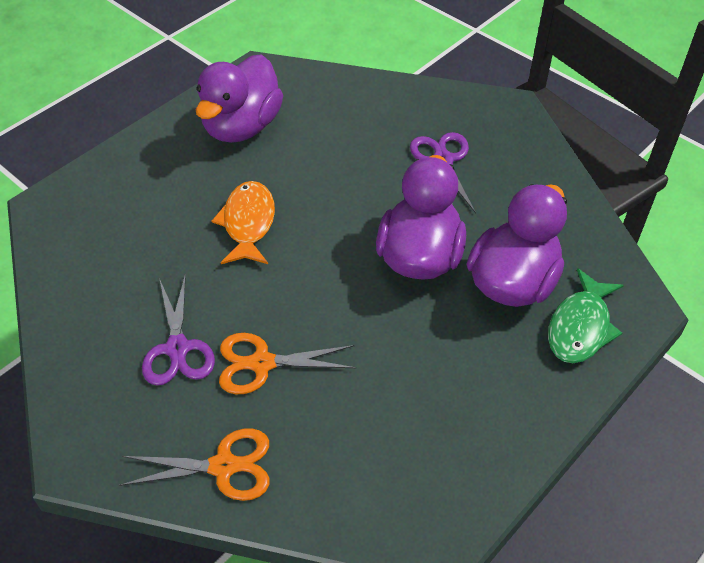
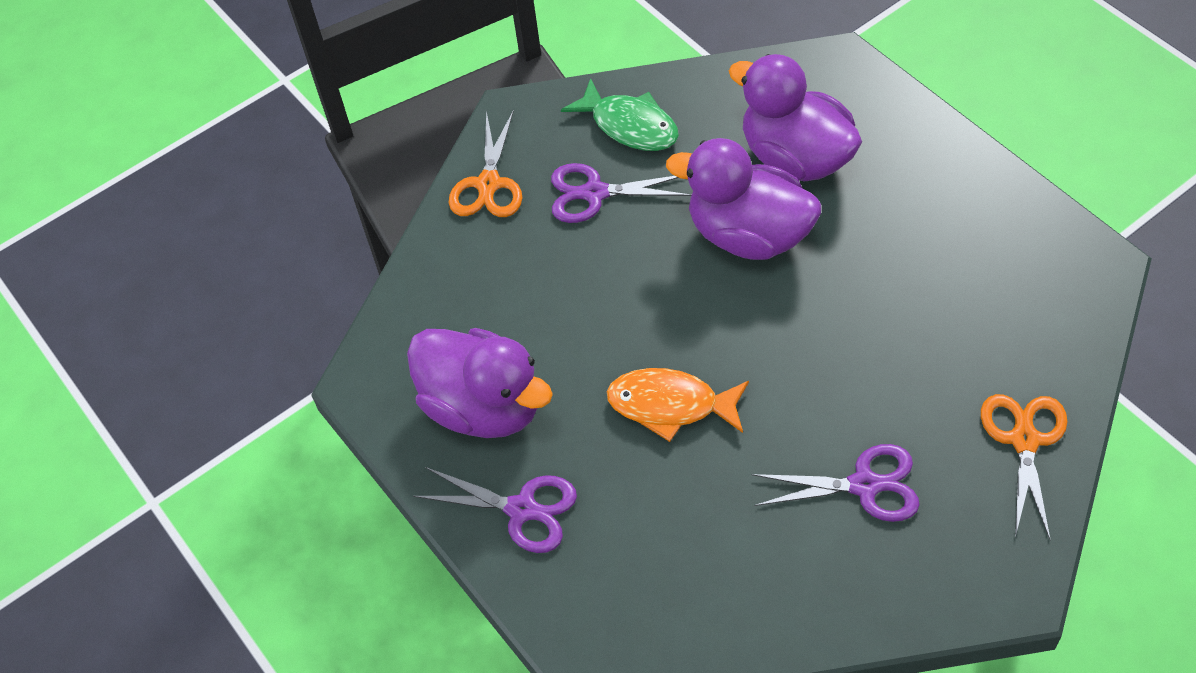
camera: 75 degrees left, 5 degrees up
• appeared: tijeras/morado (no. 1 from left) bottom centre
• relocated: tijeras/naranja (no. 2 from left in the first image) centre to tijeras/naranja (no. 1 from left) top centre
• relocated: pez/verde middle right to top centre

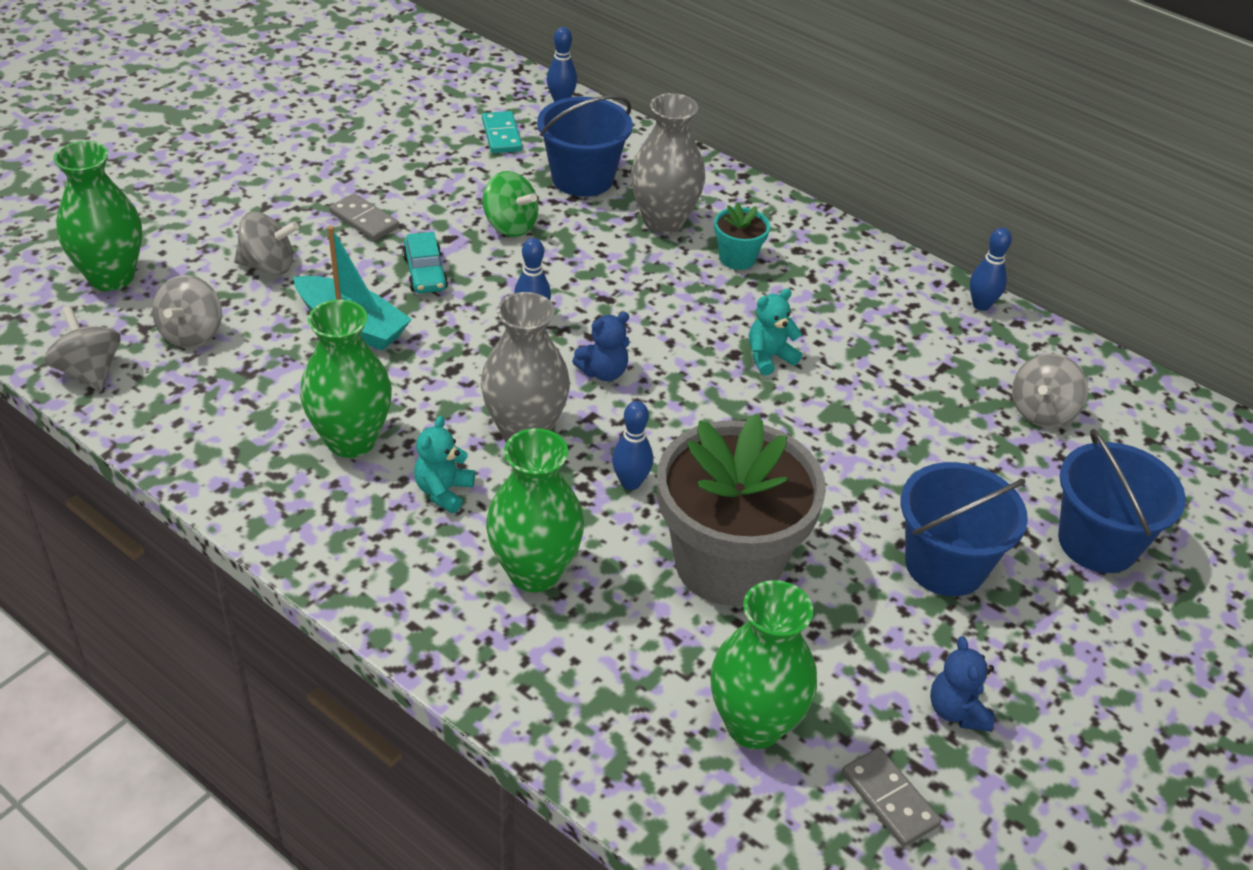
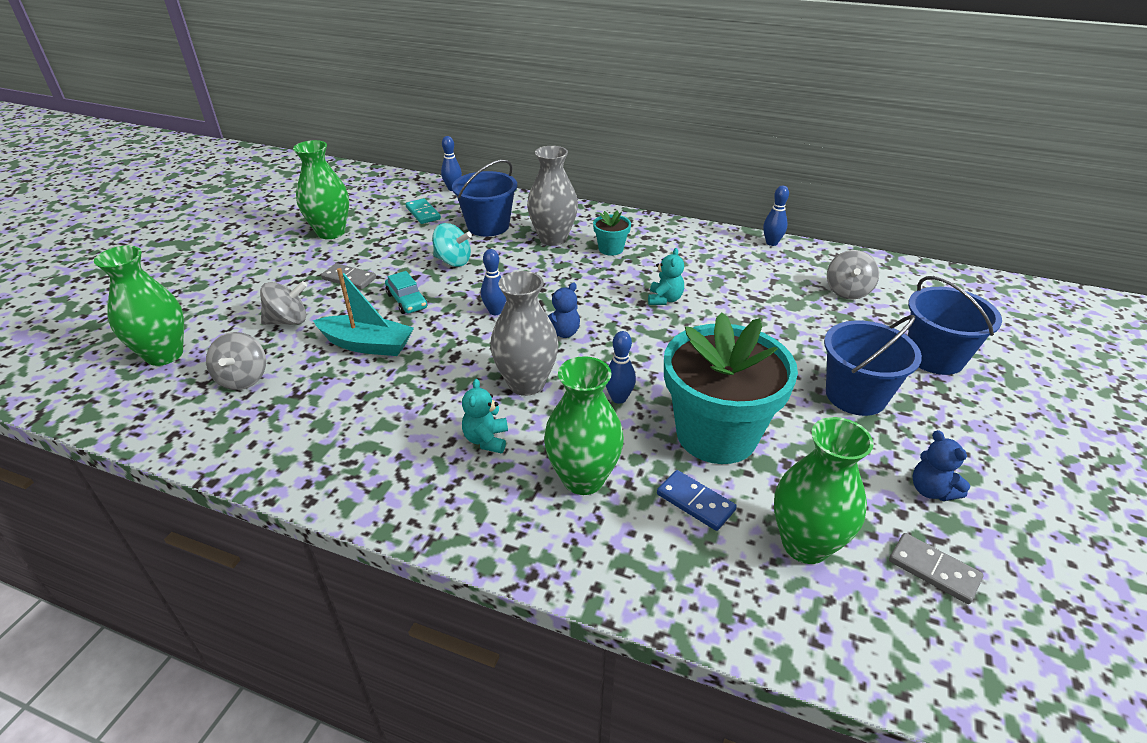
camera: 15 degrees left, 5 degrees down
• missing: peonza/gris (no. 1 from left) middle left
• appeared: ficha de dominó/azul bottom centre
• relocated: florero/verde (no. 2 from left) middle left to top left
• colour: peonza/verde top centre to peonza/turquesa top centre
• colour: maceta/gris centre to maceta/turquesa (no. 2 from left) centre
• spun: osito/turquesa (no. 2 from left) centre = centre 150 degrees clockwise

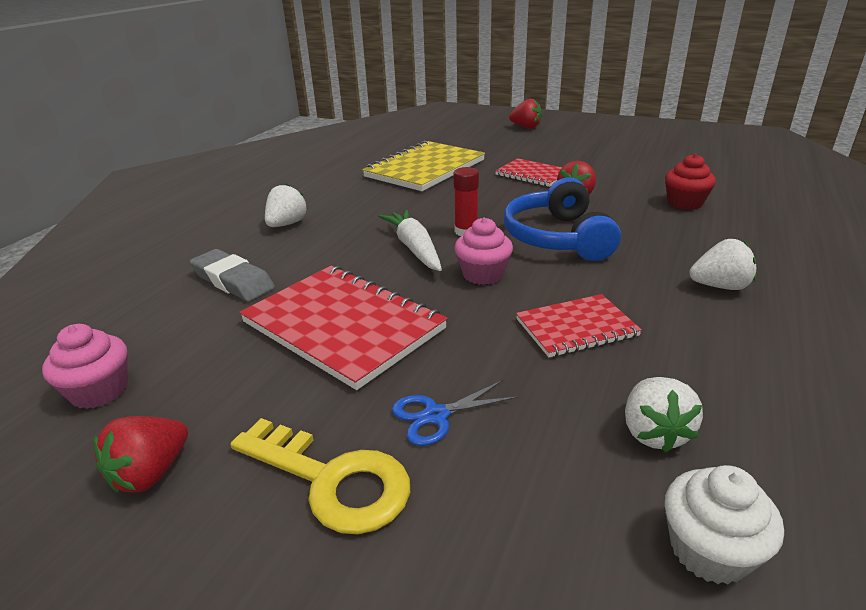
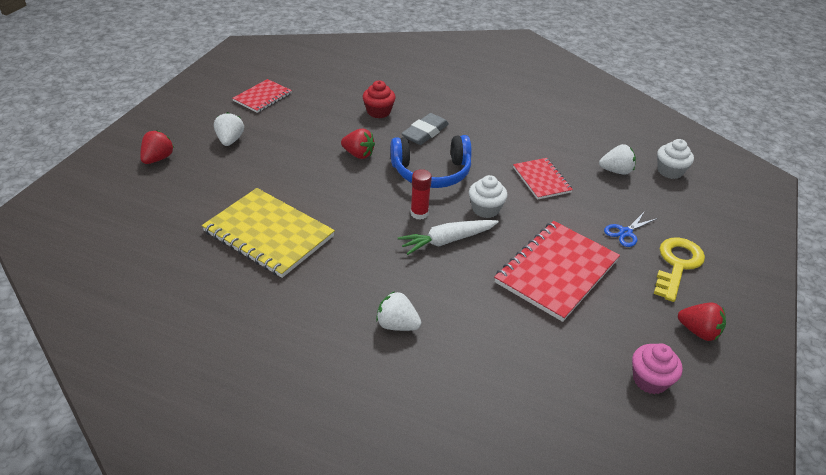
camera: 95 degrees left, 10 degrees up
• relocated: goma de borrar/gris middle left to top centre
• relocated: cuaderno/rojo (no. 2 from left in the first image) top centre to cuaderno/rojo (no. 1 from left) top left
• relocated: fresa/blanco (no. 3 from left in the first image) middle right to fresa/blanco (no. 1 from left) top left
• colour: magdalena/rosa (no. 2 from left) centre to magdalena/blanco (no. 1 from left) centre
• spun: tijeras/azul bottom centre = middle right 75 degrees clockwise

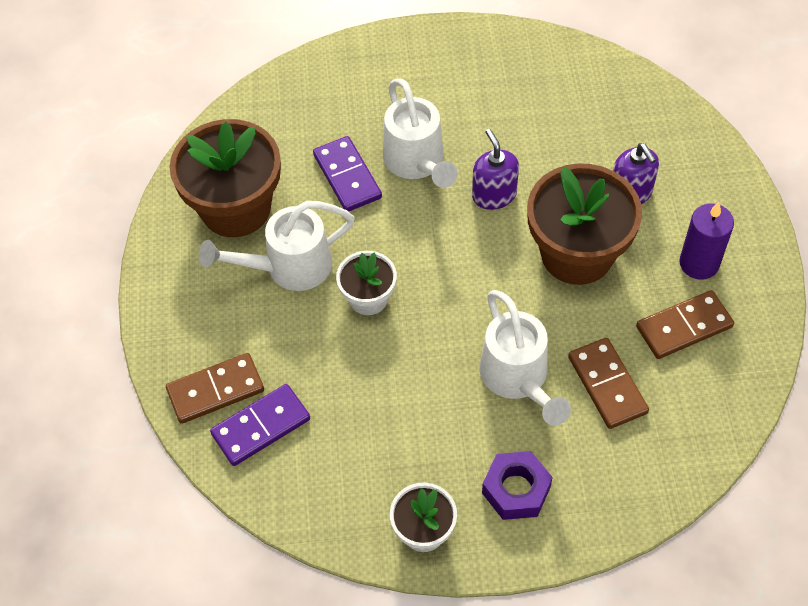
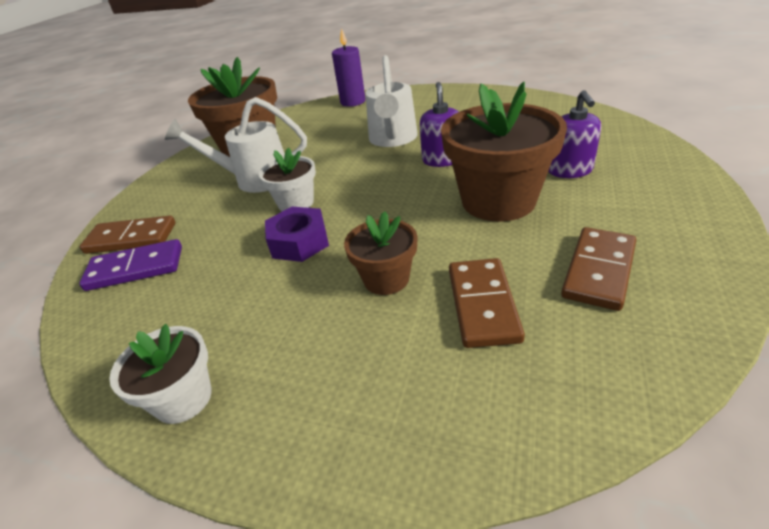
camera: 25 degrees right, 20 degrees down
• missing: ficha de dominó/morado (no. 2 from left) top centre
• relocated: tuerca/morado bottom centre to centre
• relocated: vela/morado middle right to top centre
• exchanged: regadera/blanco (no. 3 from left) centre to maceta/marrón (no. 2 from left) centre
• spun: ficha de dominó/marrón (no. 3 from left) middle right = middle right 60 degrees counterclockwise

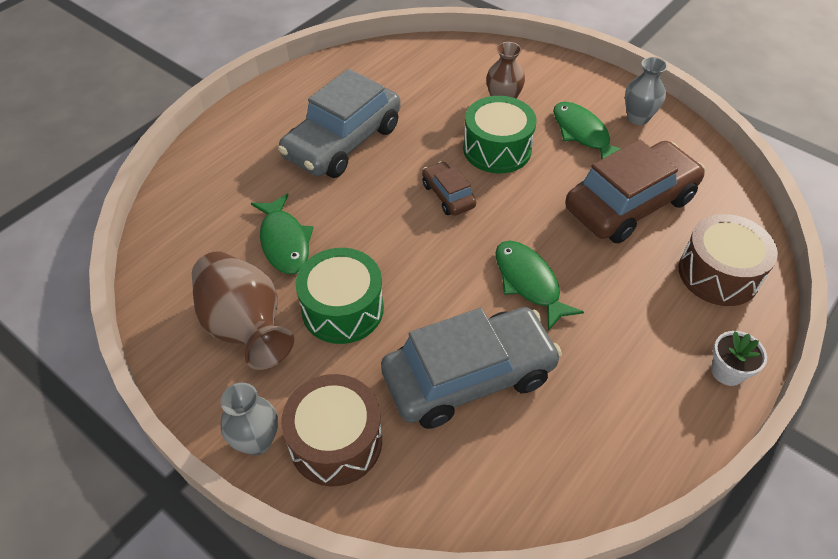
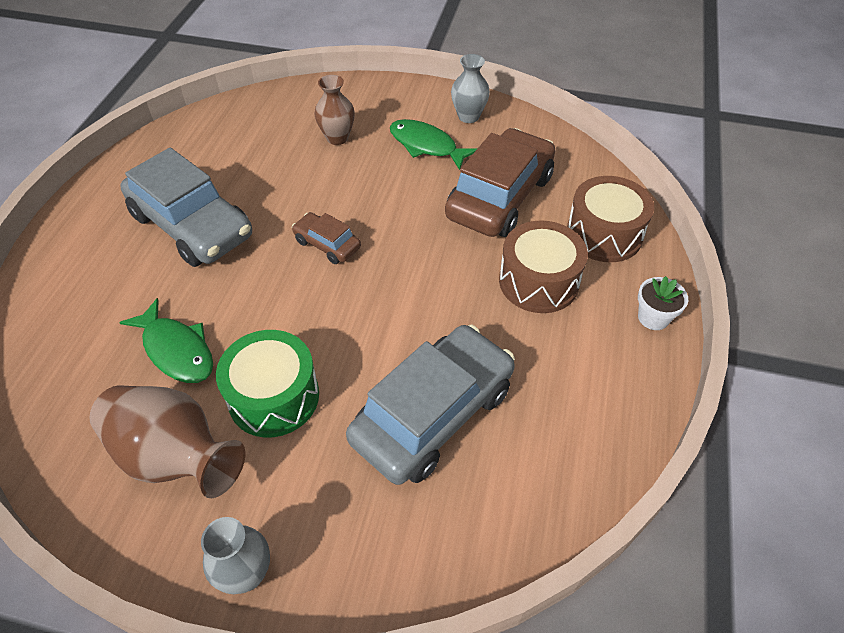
camera: 25 degrees left, 0 degrees up
• missing: tambor/verde (no. 2 from left) top centre
• missing: pez/verde (no. 2 from left) centre
• relocated: tambor/marrón (no. 1 from left) bottom centre to centre
• spun: coche/gris (no. 1 from left) top centre = top left 60 degrees counterclockwise

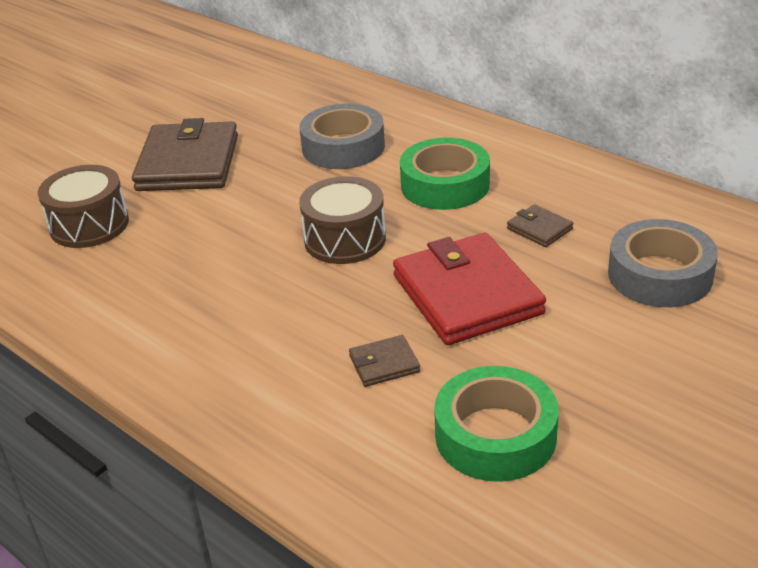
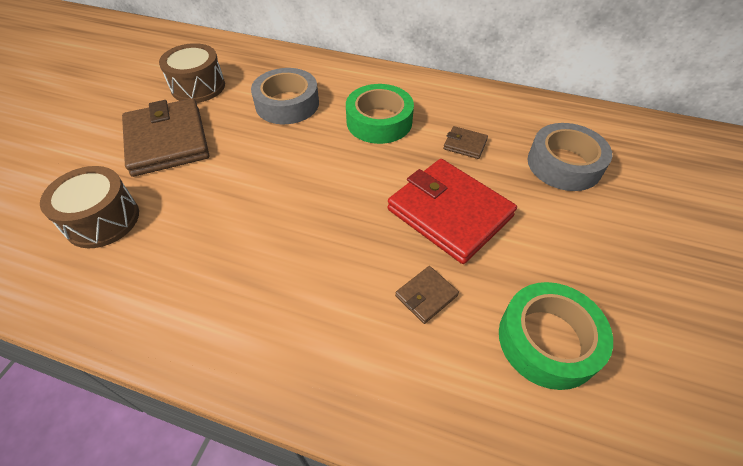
camera: 25 degrees left, 15 degrees up
• relocated: tambor/marrón (no. 2 from left) centre to top left

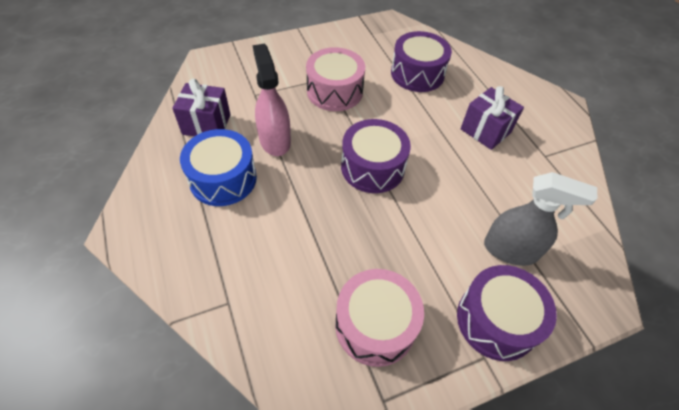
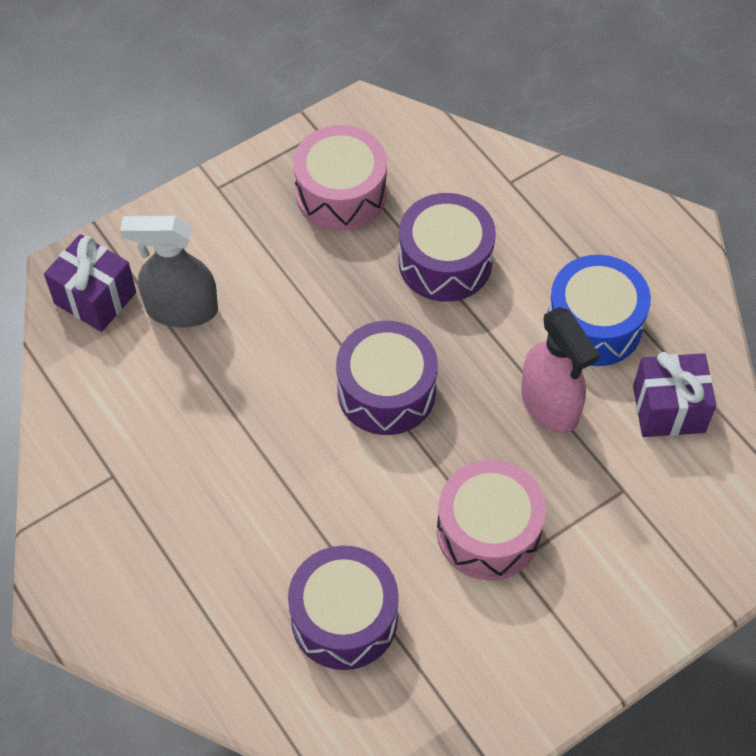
camera: 170 degrees right, 5 degrees up
• relocated: tambor/morado (no. 3 from left) bottom right to top centre
• relocated: regalo/morado (no. 2 from left in the first image) top right to regalo/morado (no. 1 from left) middle left

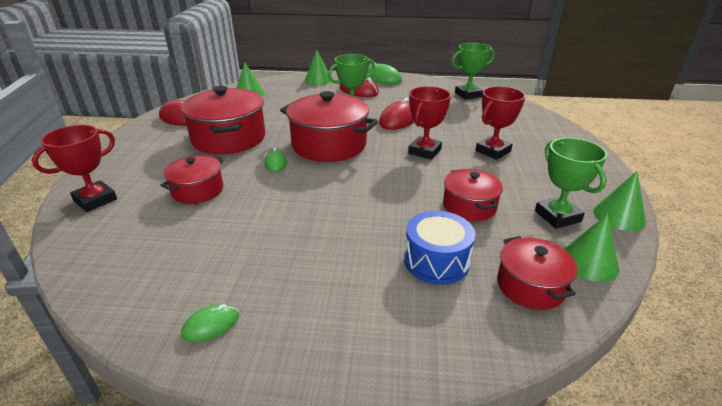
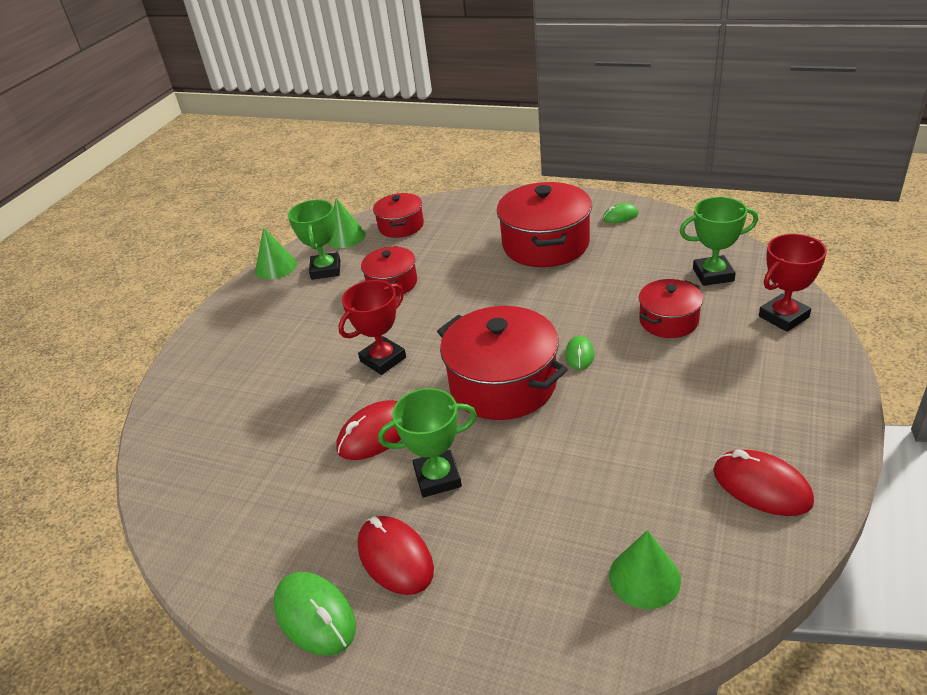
camera: 160 degrees left, 5 degrees up
• missing: cono/verde (no. 2 from left) top centre
• missing: tambor/azul centre
• missing: trofeo/rojo (no. 3 from left) top right
• relocated: olla/rojo (no. 2 from left in the first image) top left to olla/rojo (no. 4 from left) top centre
• relocated: trofeo/verde (no. 2 from left in the first image) top centre to trofeo/verde (no. 3 from left) middle right

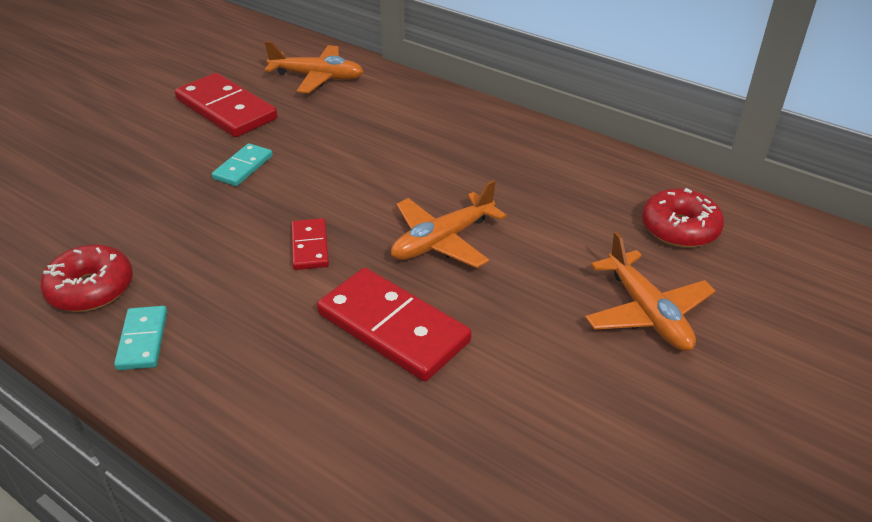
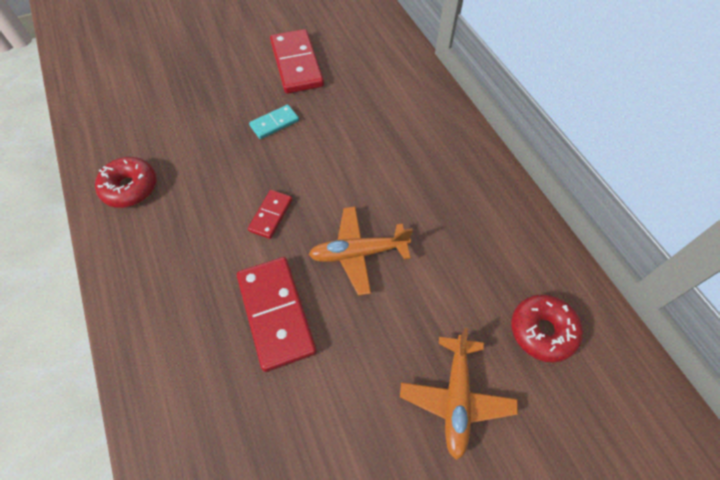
camera: 30 degrees right, 20 degrees up
• missing: ficha de dominó/turquesa (no. 1 from left) middle left
• missing: avión/naranja (no. 1 from left) top centre

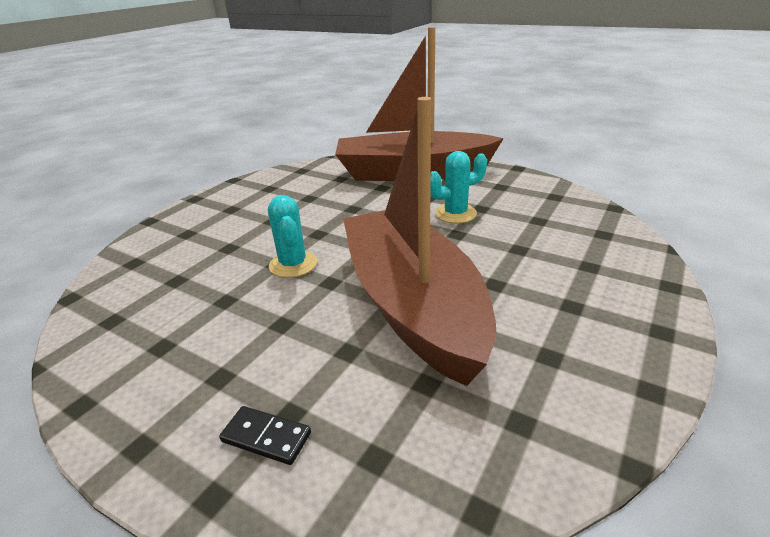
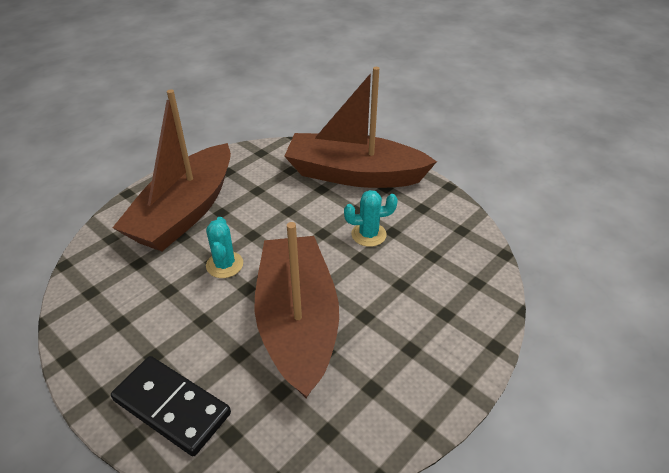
camera: 10 degrees right, 10 degrees up
• appeared: barco/marrón (no. 1 from left) middle left
• size: ficha de dominó/negro bottom centre = bottom left x2.18

